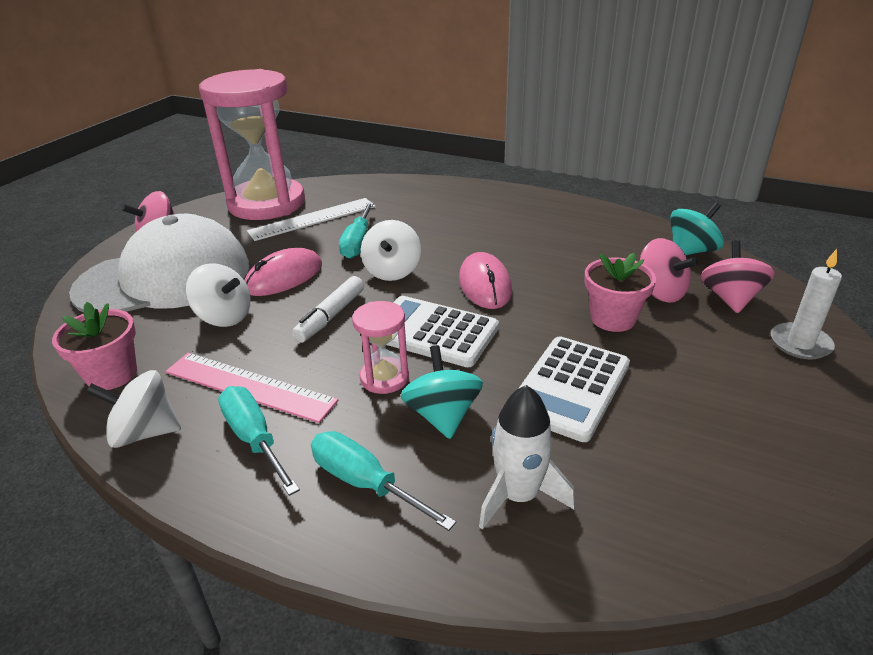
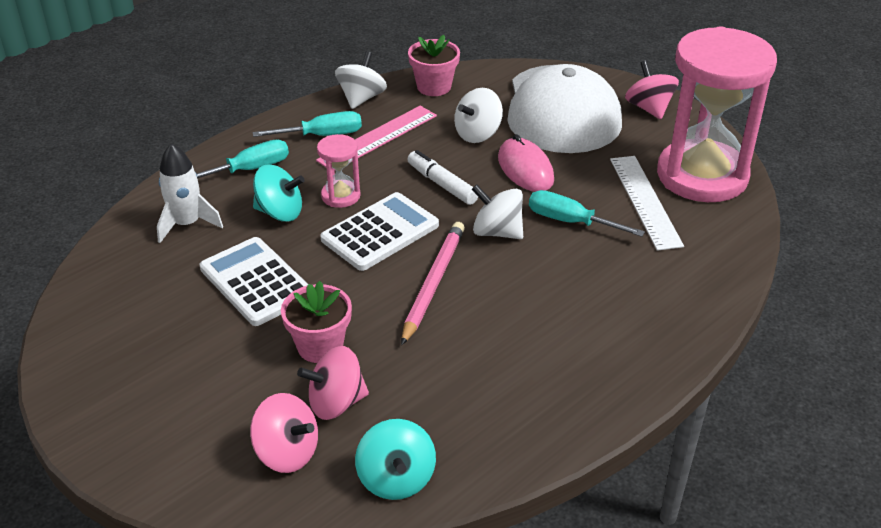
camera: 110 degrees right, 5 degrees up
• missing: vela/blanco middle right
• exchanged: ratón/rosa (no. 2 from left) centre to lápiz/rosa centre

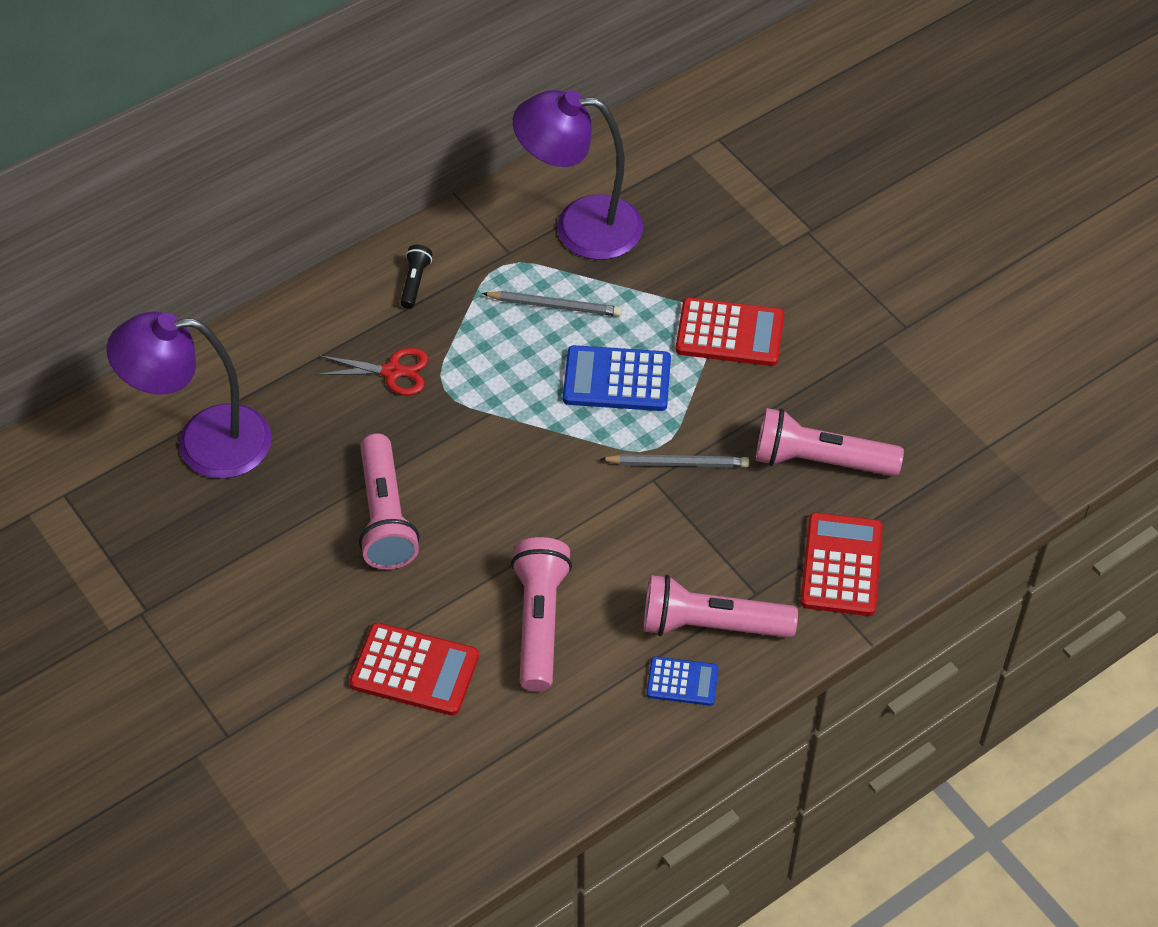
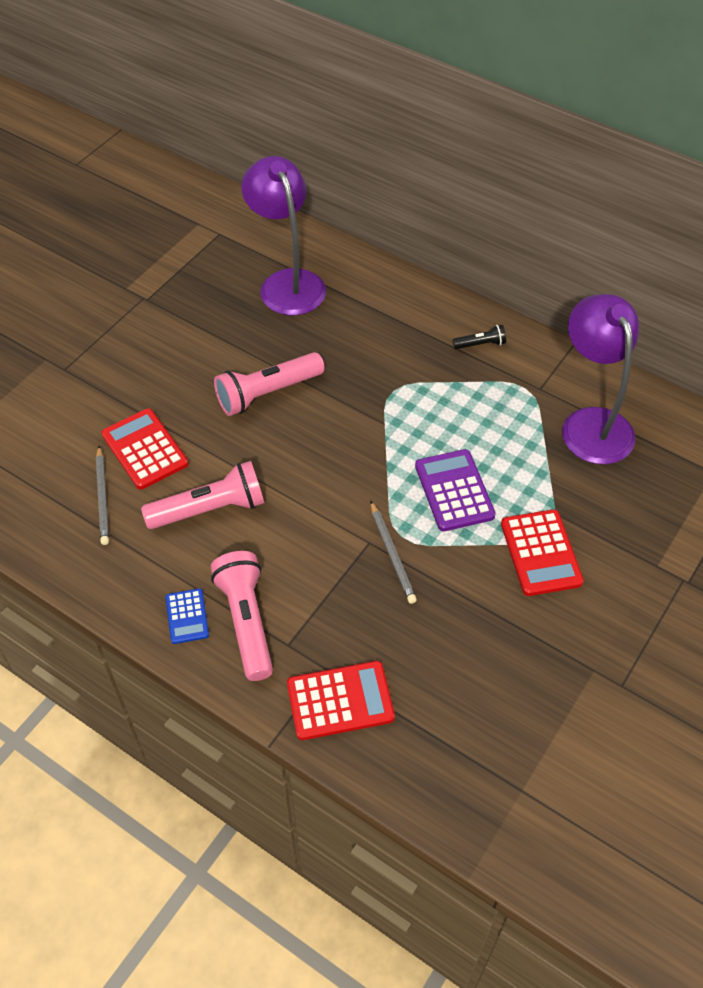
camera: 70 degrees right, 0 degrees up
• missing: tijeras/rojo middle left
• missing: lámpara de mano/rosa (no. 4 from left) middle right
• relocated: lápiz/gris (no. 1 from left) top centre to middle left
• colour: calculadora/azul (no. 1 from left) centre to calculadora/morado centre
• spun: calculadora/rojo (no. 1 from left) bottom centre = middle left 150 degrees clockwise

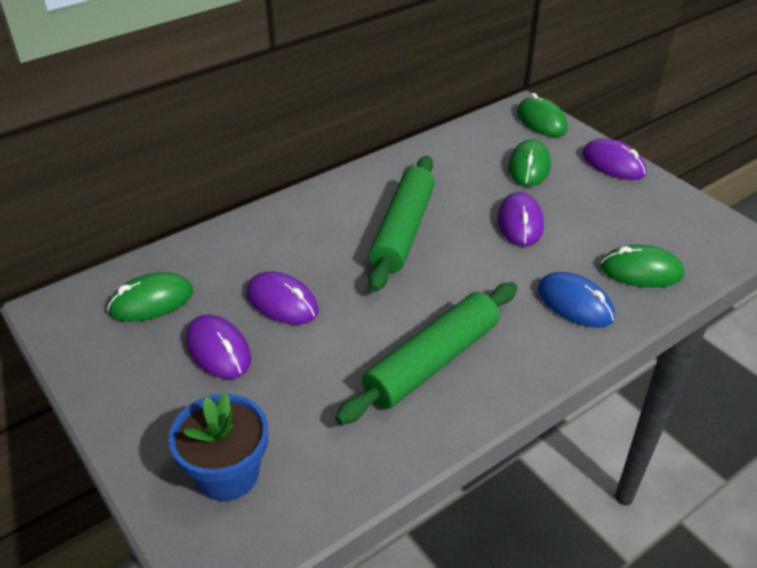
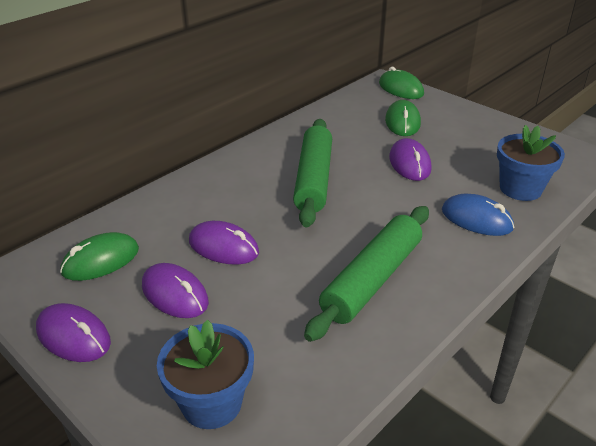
camera: 10 degrees left, 5 degrees down
• relocated: ratón/morado (no. 4 from left in the first image) top right to ratón/morado (no. 1 from left) bottom left
• exchanged: ratón/verde (no. 4 from left) middle right to maceta/azul (no. 2 from left) middle right

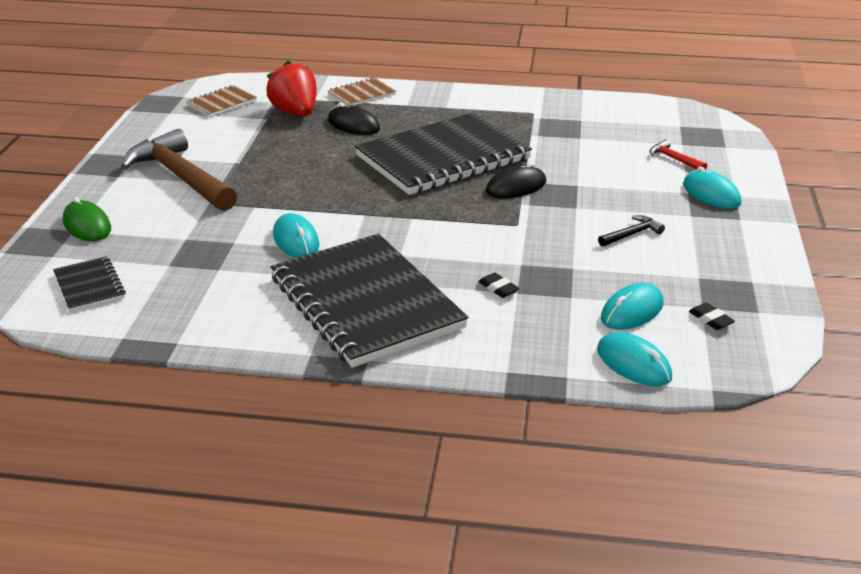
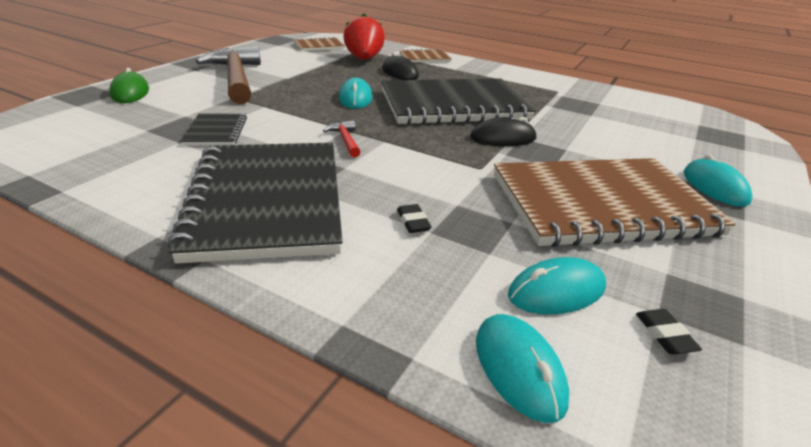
camera: 20 degrees right, 0 degrees up
• relocated: cuaderno/negro (no. 1 from left) middle left to top left
• relocated: ratón/turquesa (no. 1 from left) centre to top centre
• relocated: martillo/rojo top right to top centre
• exchanged: martillo/negro middle right to cuaderno/marrón (no. 3 from left) middle right

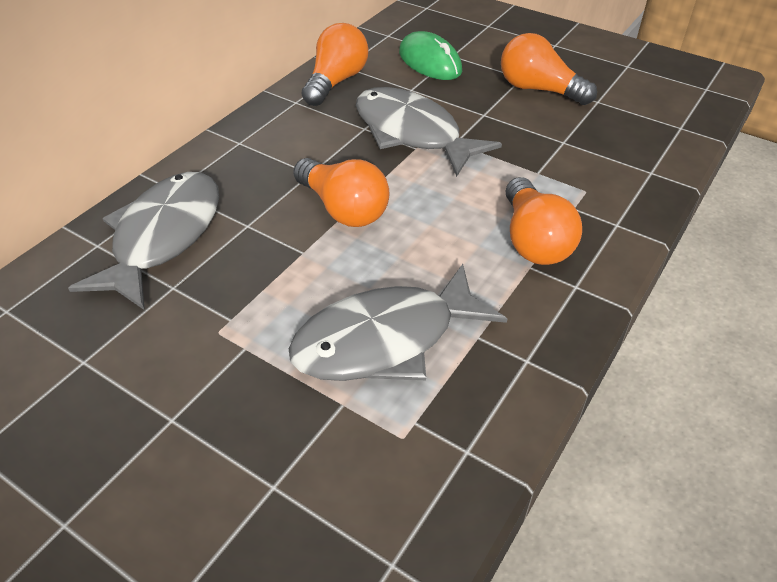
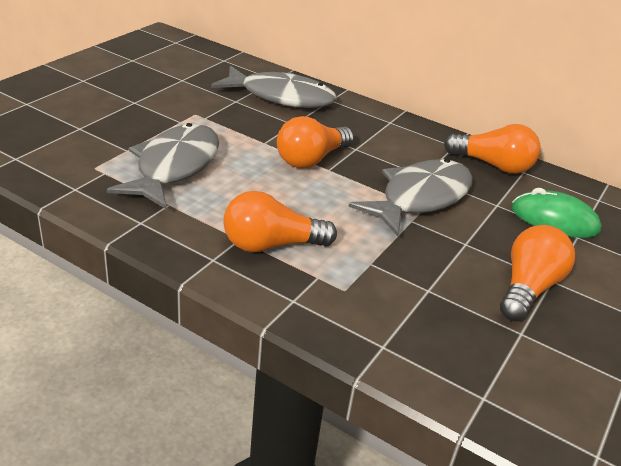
camera: 85 degrees right, 10 degrees down
• spun: pez/gris (no. 2 from left in the first image) centre = middle left 45 degrees clockwise
• spun: ratón/verde top centre = middle right 60 degrees clockwise

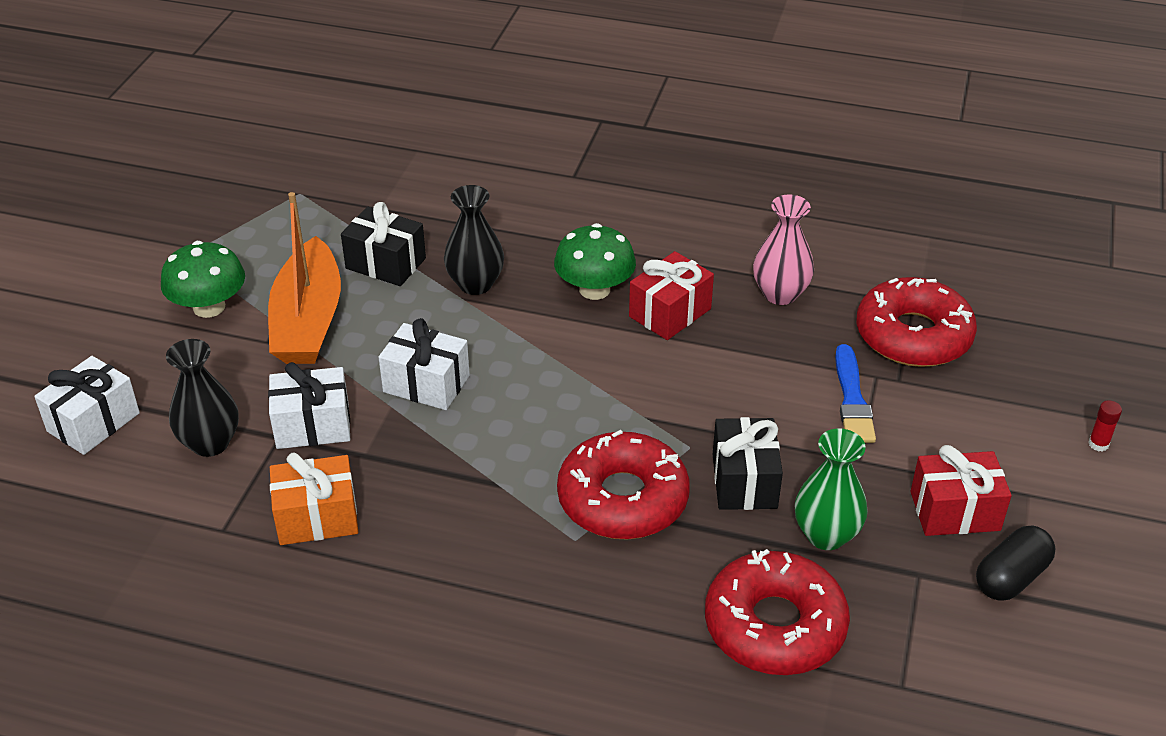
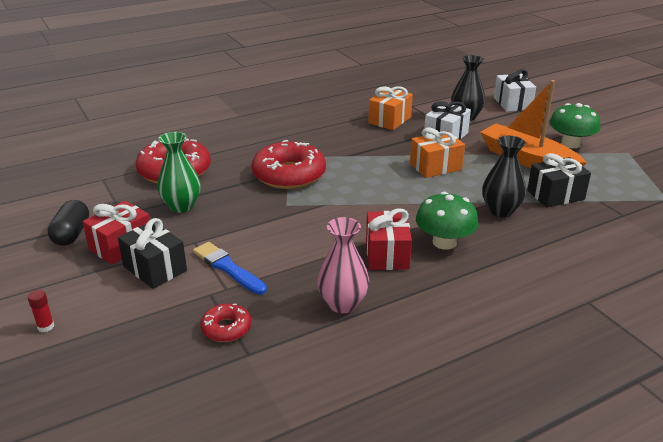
camera: 135 degrees right, 10 degrees down
• relocated: regalo/negro (no. 2 from left in the first image) centre to regalo/negro (no. 1 from left) middle left
• colour: regalo/blanco (no. 3 from left) centre to regalo/naranja (no. 2 from left) centre
• size: rosquilla/rojo (no. 3 from left in the first image) middle right = bottom centre x0.49

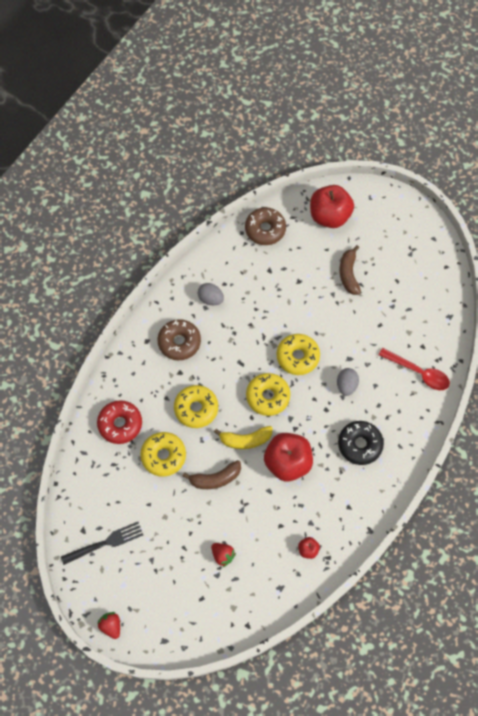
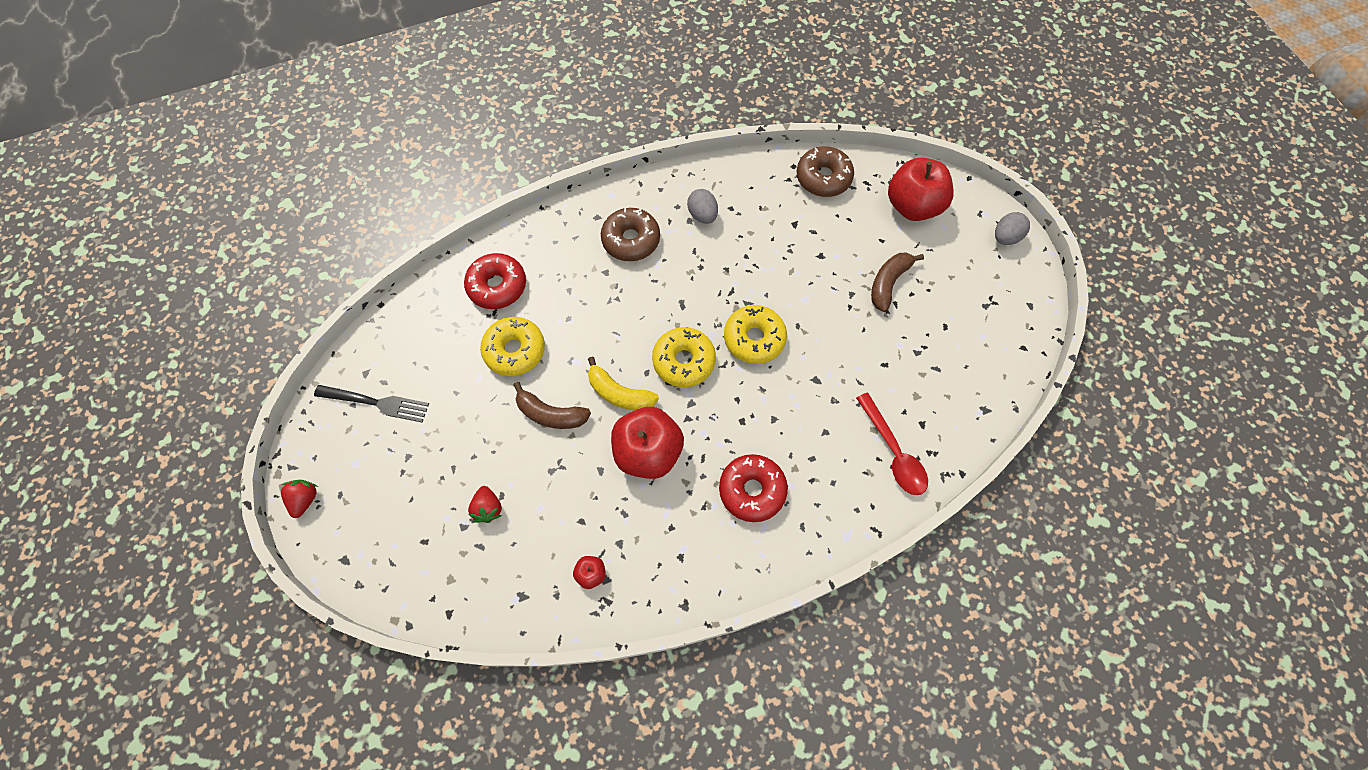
camera: 35 degrees right, 0 degrees up
• missing: rosquilla/amarillo (no. 2 from left) centre
• relocated: huevo/gris (no. 2 from left) middle right to top right
• colour: rosquilla/negro middle right to rosquilla/rojo (no. 2 from left) centre

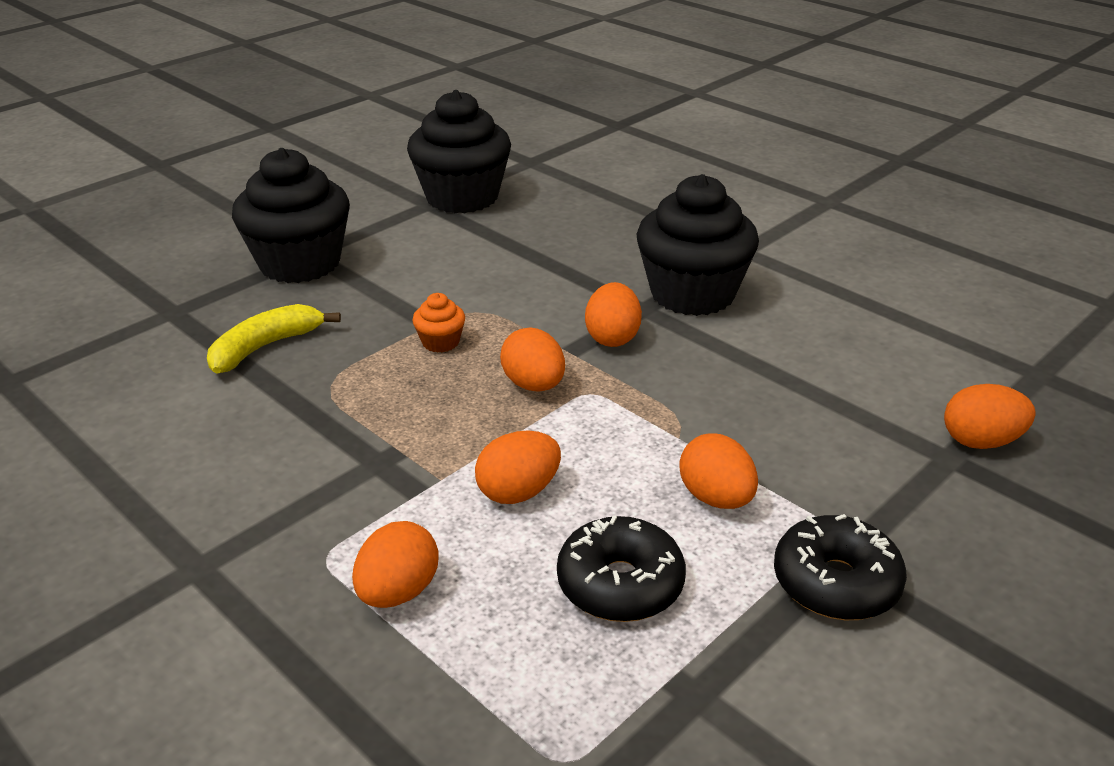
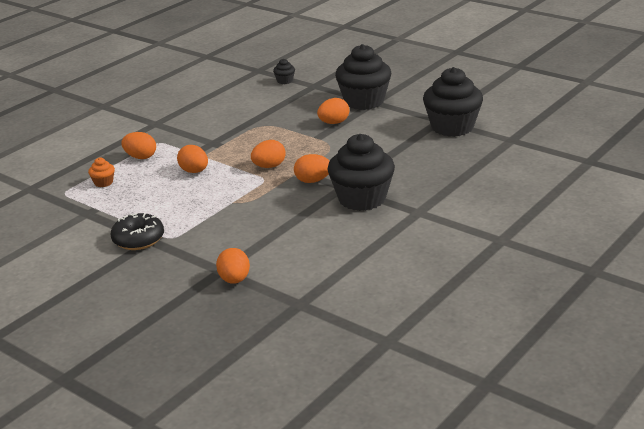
camera: 85 degrees right, 5 degrees down
• missing: plátano/amarillo middle left
• missing: rosquilla/negro (no. 1 from left) bottom centre
• appeared: magdalena/negro (no. 1 from left) top centre
• relocated: magdalena/naranja centre to middle left
• relocated: huevo/naranja (no. 5 from left in the first image) centre to huevo/naranja (no. 6 from left) top centre

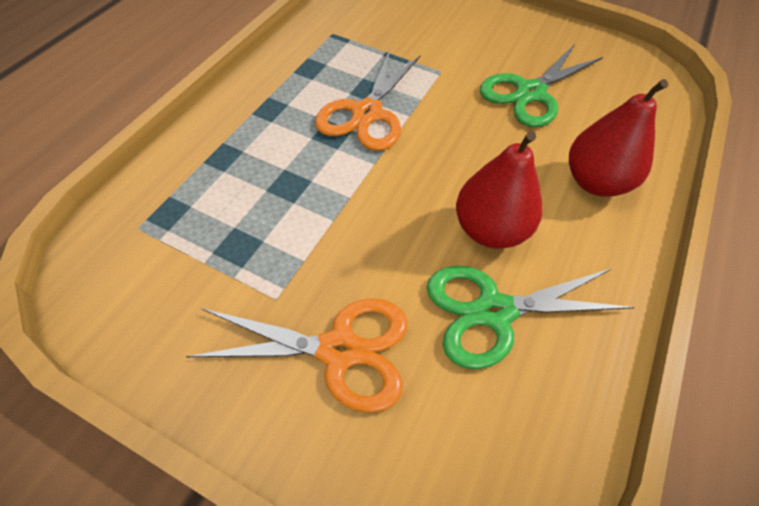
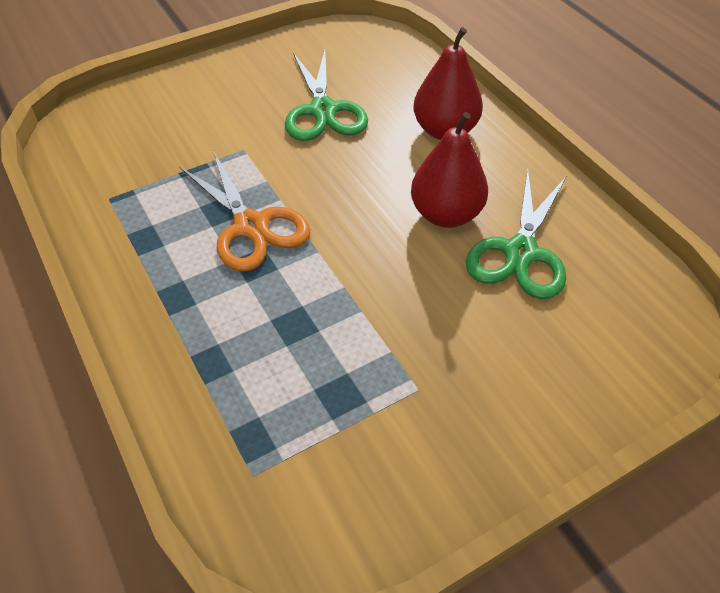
camera: 55 degrees left, 5 degrees down
• missing: tijeras/naranja (no. 1 from left) bottom centre

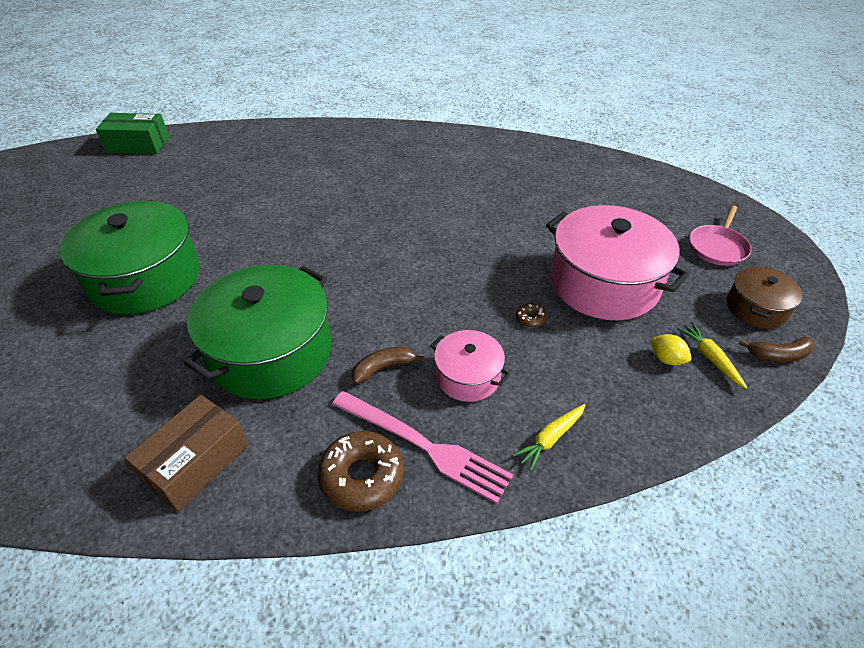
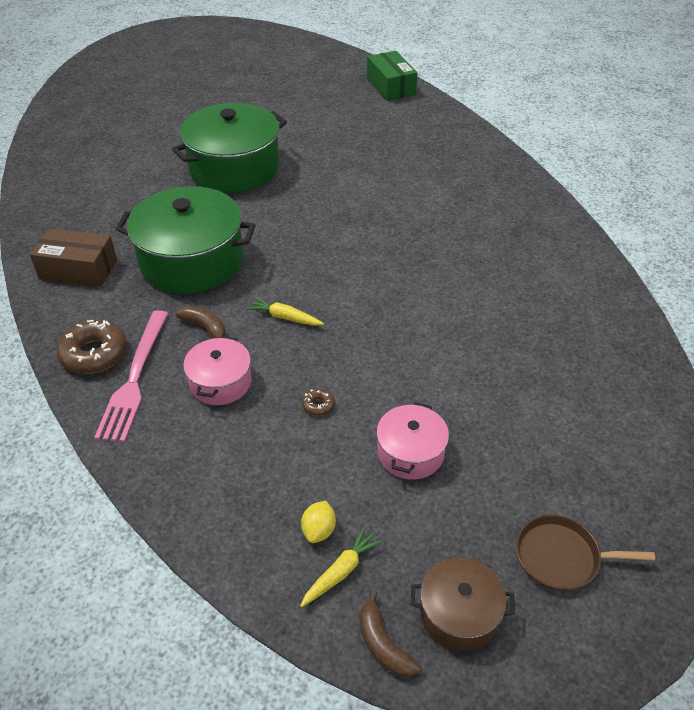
camera: 65 degrees right, 0 degrees up
• relocated: zanahoria/amarillo (no. 1 from left) bottom centre to centre
• colour: sartén/rosa middle right to sartén/marrón bottom right
• size: olla/rosa (no. 2 from left) middle right = centre x0.51

